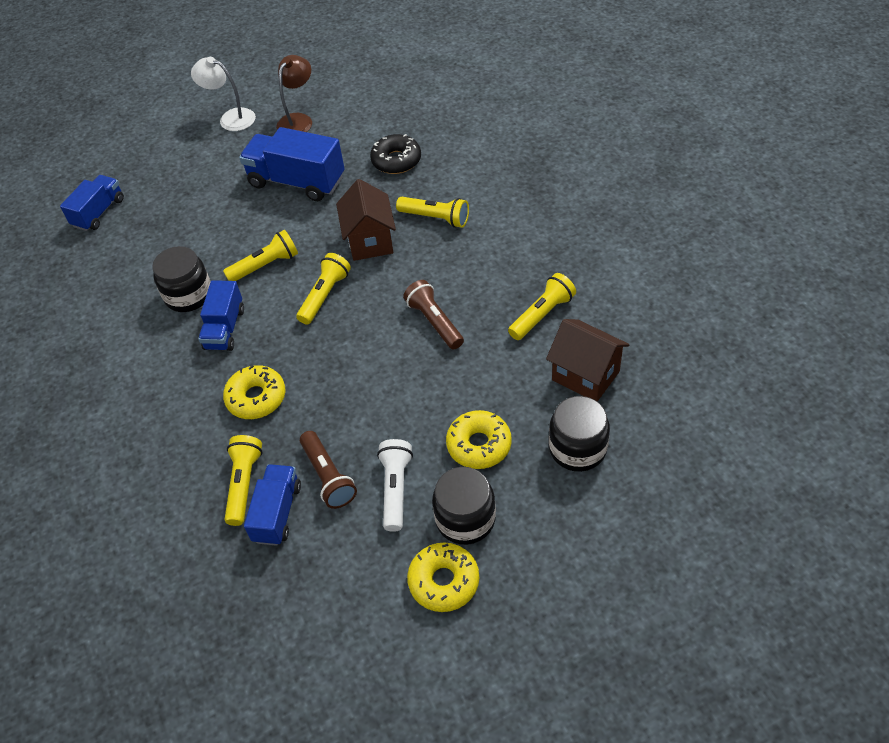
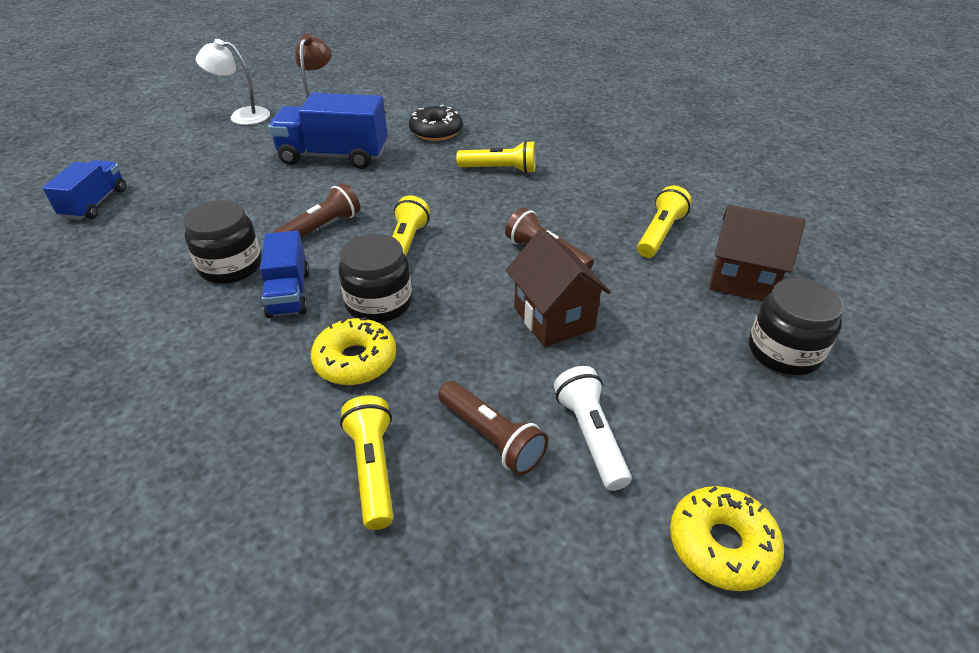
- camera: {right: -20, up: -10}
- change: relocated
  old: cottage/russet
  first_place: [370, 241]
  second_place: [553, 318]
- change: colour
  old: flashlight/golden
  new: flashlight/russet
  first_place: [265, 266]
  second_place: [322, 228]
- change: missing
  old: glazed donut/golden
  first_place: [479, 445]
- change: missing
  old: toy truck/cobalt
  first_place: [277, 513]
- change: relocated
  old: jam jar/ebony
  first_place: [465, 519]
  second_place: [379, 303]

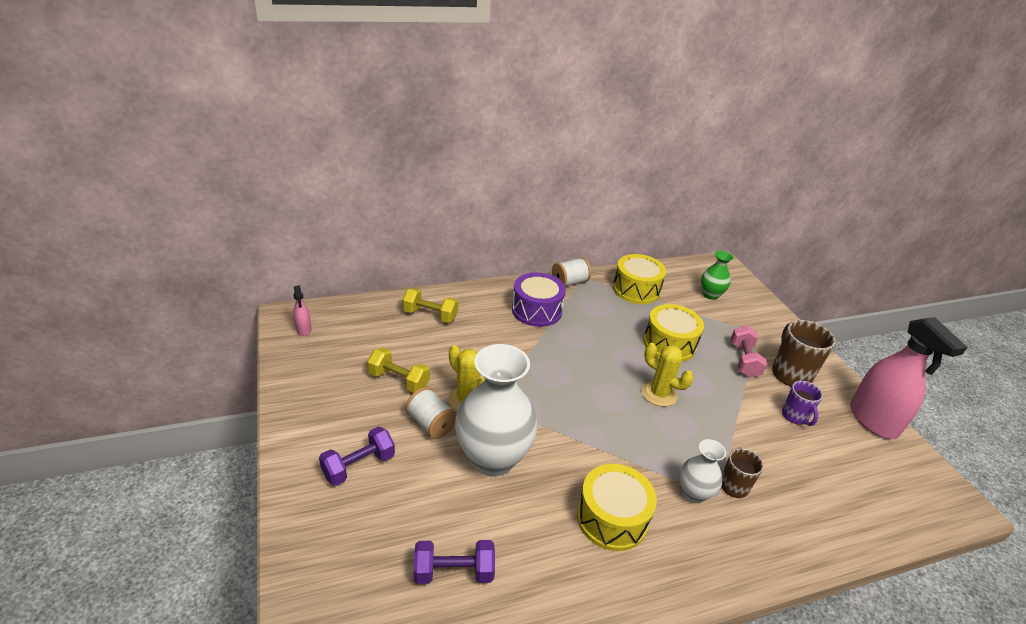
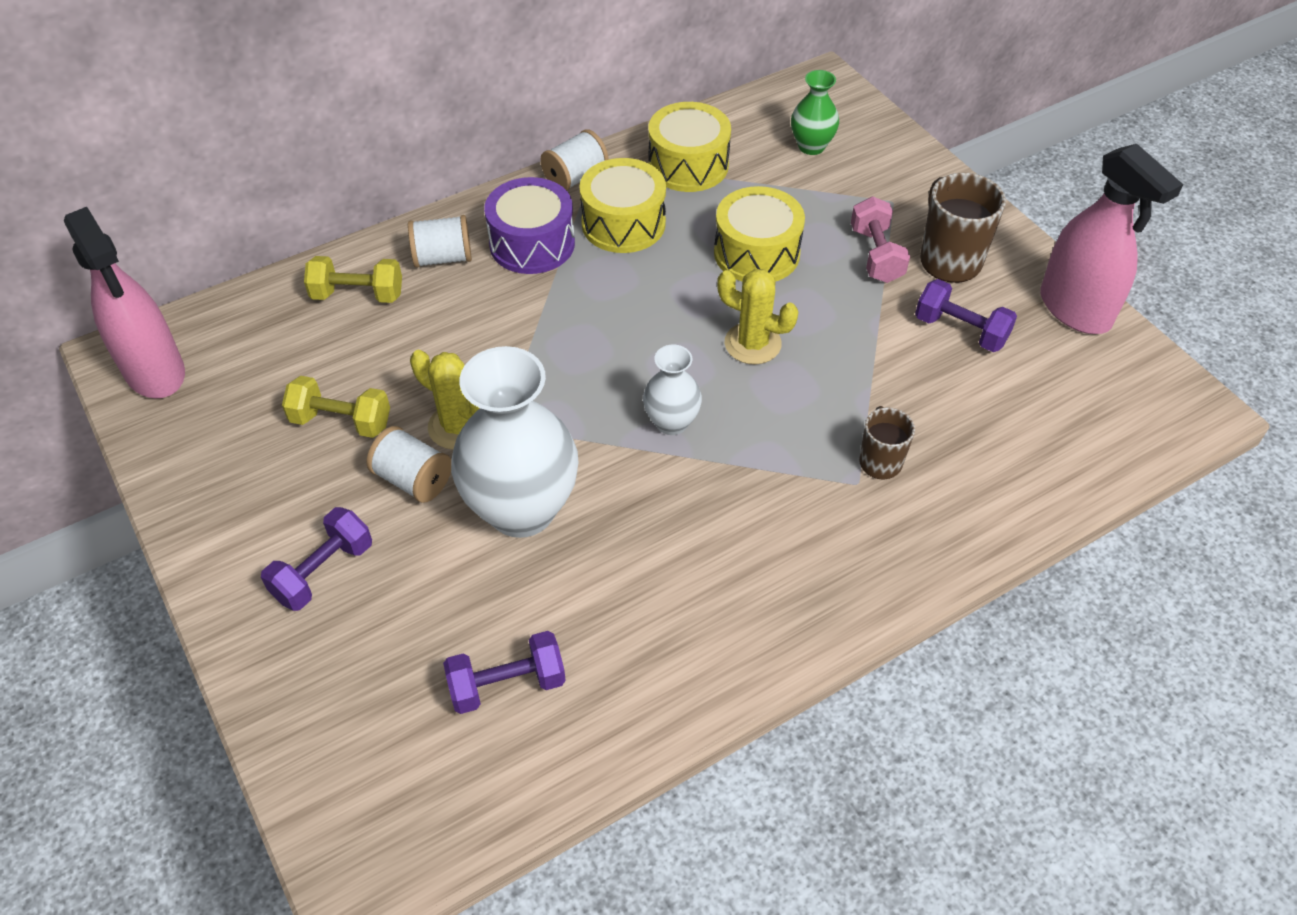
- camera: {right: -10, up: 15}
- change: size
  old: sprayer/pink
  first_place: [304, 329]
  second_place: [155, 372]
  factor: 2.27
- change: exchanged
  old: tea mug/purple
  new: free weight/purple
  first_place: [795, 416]
  second_place: [960, 330]
- change: relocated
  old: vase/pure white
  first_place: [693, 493]
  second_place: [671, 422]
- change: relocated
  old: snare drum/golden
  first_place: [612, 518]
  second_place: [623, 223]
- change: appeared
  new: reel of thread/pure white
  second_place: [443, 258]

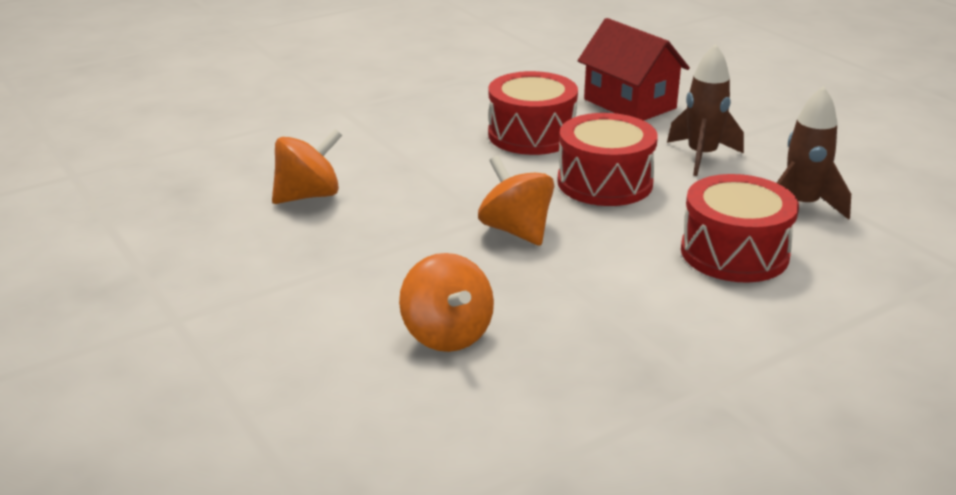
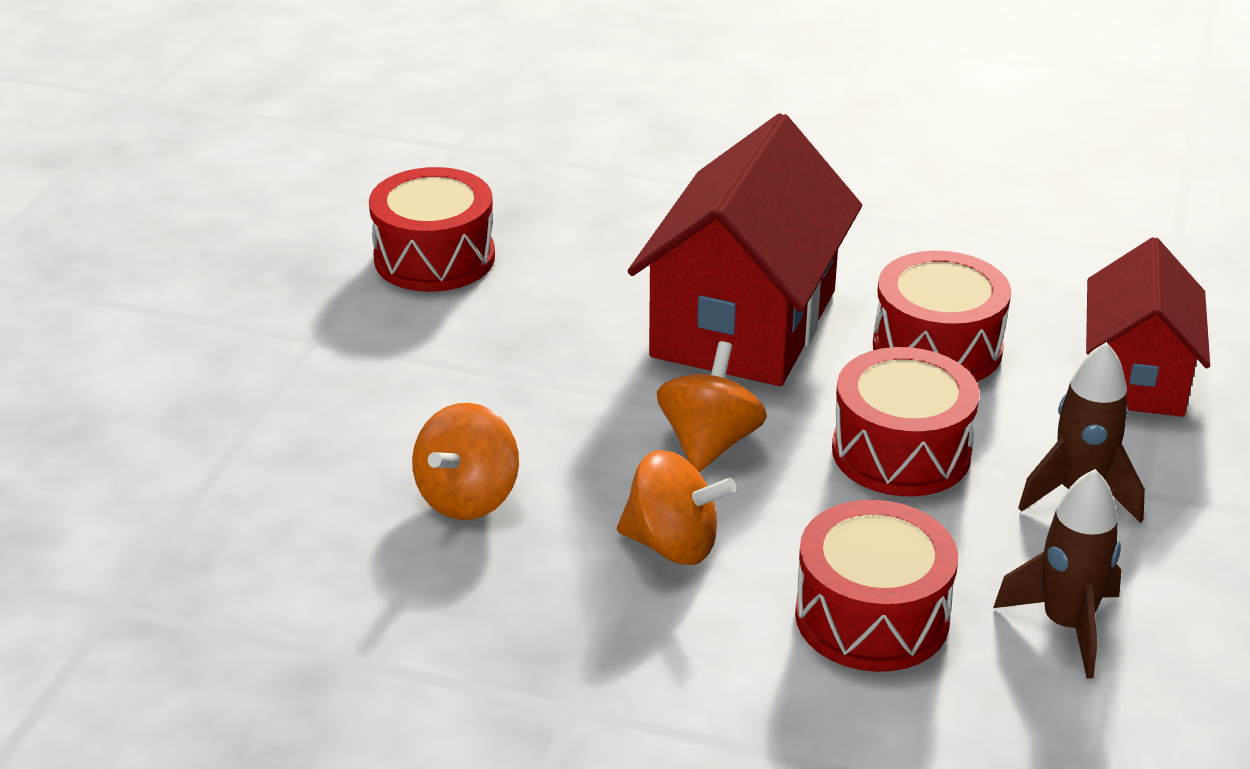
- camera: {right: 50, up: 5}
- change: relocated
  old: whirligig/bright orange
  first_place: [308, 196]
  second_place: [673, 545]
- change: appeared
  new: cottage/scarlet
  second_place: [744, 323]
- change: appeared
  new: snare drum/scarlet
  second_place: [434, 258]

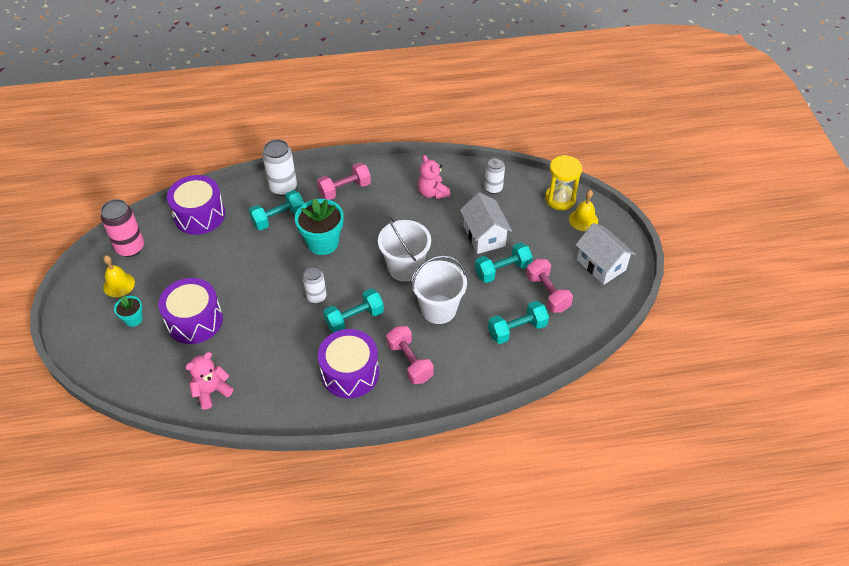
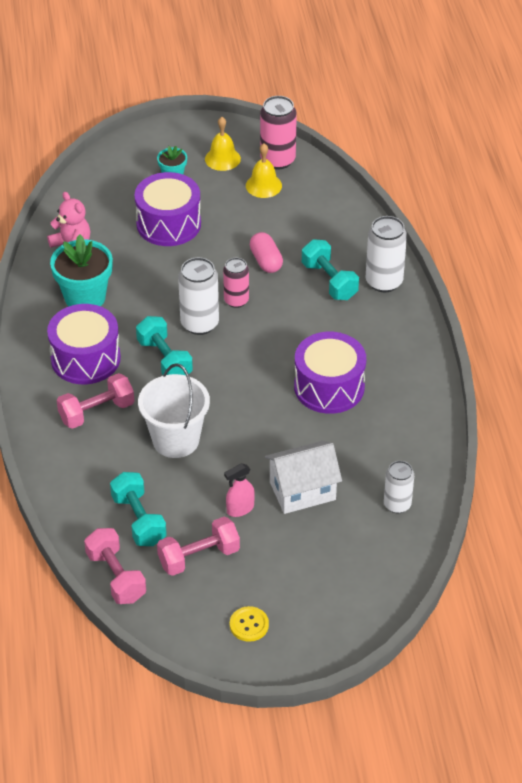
- camera: {right: 90, up: -5}
- change: missing
  old: stuffed bear/pink
  first_place: [432, 192]
- change: missing
  old: hourglass/golden
  first_place: [560, 199]
- change: relocated
  old: free weight/pink
  first_place: [345, 189]
  second_place: [116, 576]
- change: relocated
  old: snare drum/purple
  first_place: [199, 215]
  second_place: [329, 387]
- change: relocated
  old: bell/golden
  first_place: [583, 220]
  second_place: [263, 185]
- change: relocated
  old: flower pot/aqua
  first_place: [322, 243]
  second_place: [85, 297]
- change: missing
  old: sand bucket/pure white
  first_place: [405, 267]
- change: exchanged
  old: cottage/pure white
  new: button/golden
  first_place: [601, 265]
  second_place: [249, 625]
- change: exchanged
  old: free weight/aqua
  new: sprayer/pink
  first_place: [502, 270]
  second_place: [240, 509]
- change: size
  old: tin/pure white
  first_place: [316, 297]
  second_place: [199, 323]
  factor: 1.52
- change: appeared
  new: pill/pink
  second_place: [266, 261]
- change: appeared
  new: tin/pink
  second_place: [236, 300]

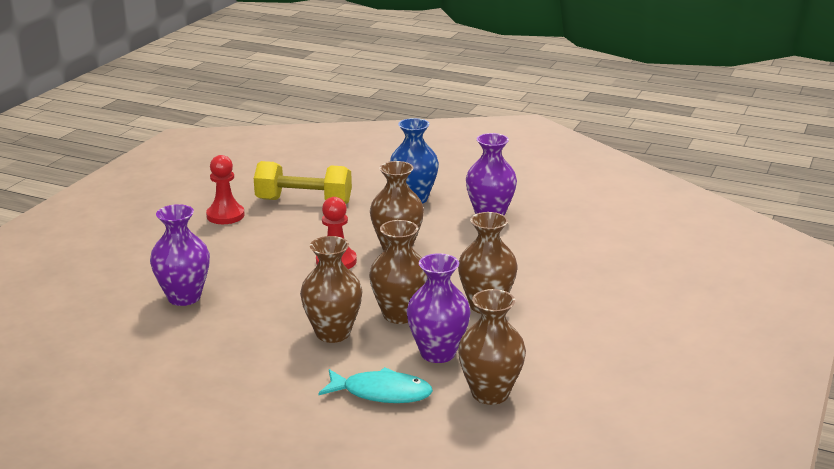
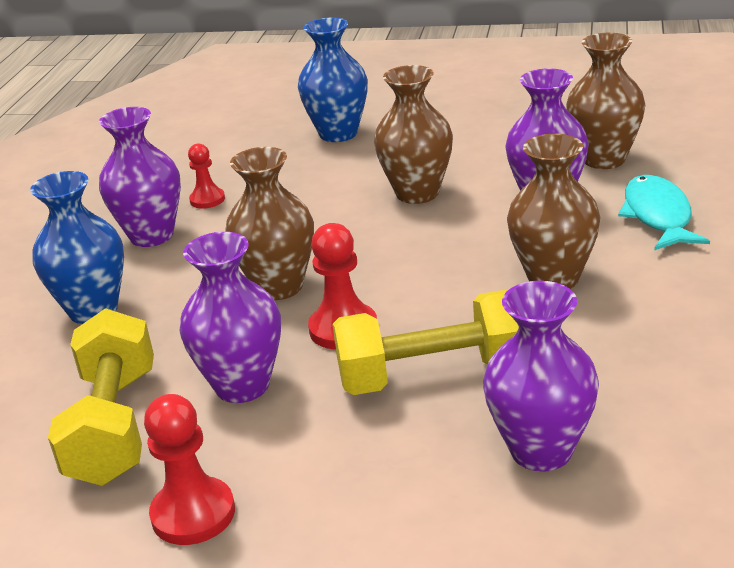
- camera: {right: -100, up: 5}
- change: missing
  old: vase/russet
  first_place: [399, 315]
- change: appeared
  new: vase/cobalt
  second_place: [338, 133]
- change: appeared
  new: game pawn/scarlet
  second_place: [207, 199]
- change: appeared
  new: vase/purple
  second_place: [242, 386]
- change: appeared
  new: free weight/golden
  second_place: [433, 375]

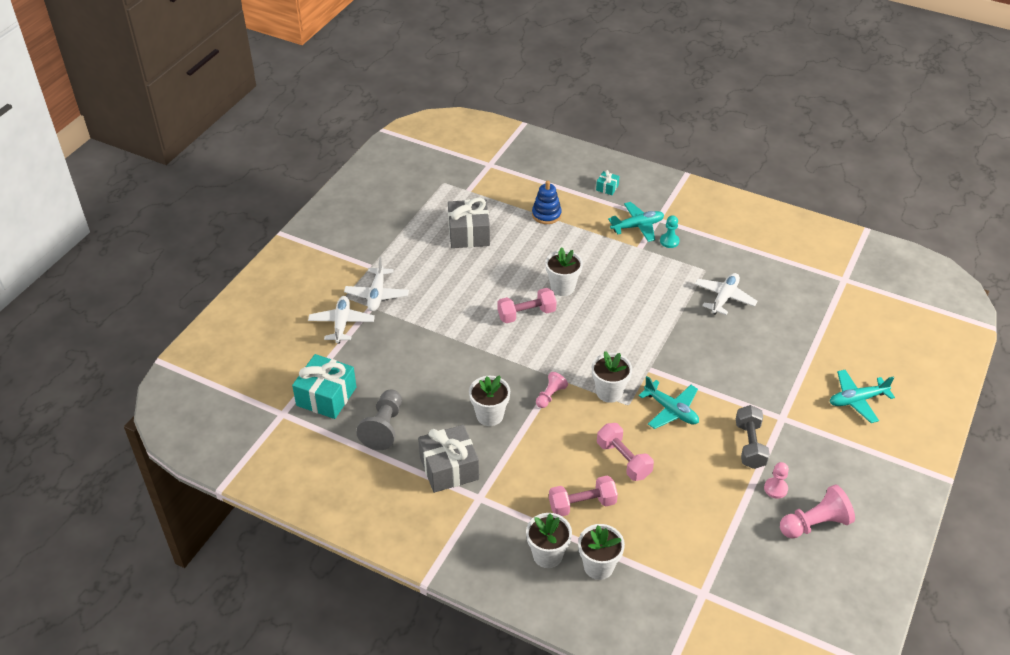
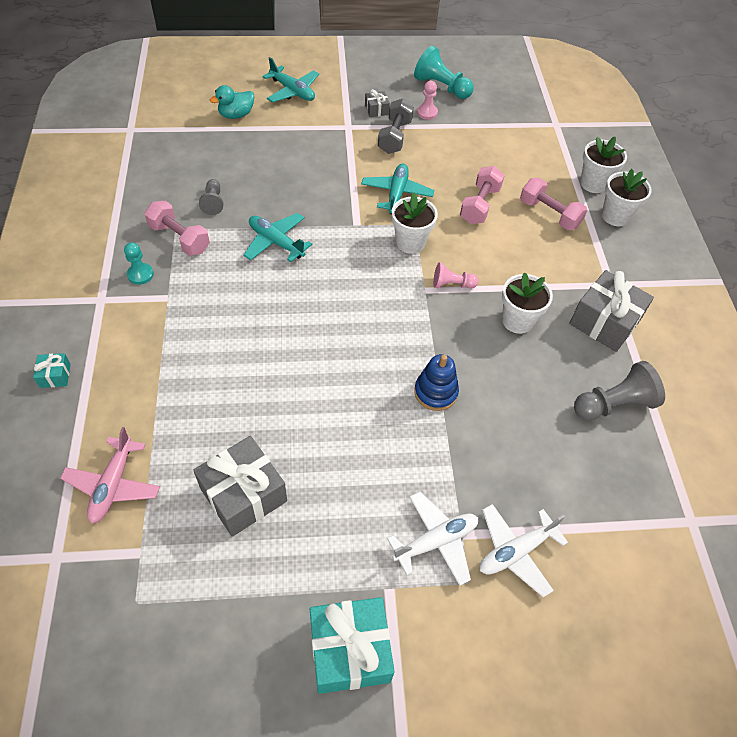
- camera: {right: -125, up: 10}
- change: relocated
  old: stacking rings/cobalt
  first_place: [546, 214]
  second_place: [435, 392]
- change: relocated
  old: toy plane/aqua
  first_place: [637, 226]
  second_place: [276, 242]
- change: missing
  old: flower pot/pure white
  first_place: [562, 287]
- change: exchanged
  old: toy plane/pure white
  new: game pawn/ash-grey
  first_place: [724, 298]
  second_place: [213, 202]
- change: relocated
  old: free weight/pink
  first_place: [526, 314]
  second_place: [179, 238]
- change: relocated
  old: present/aqua
  first_place: [326, 396]
  second_place: [350, 650]
- change: spun
  old: free weight/ash-grey
  first_place: [750, 445]
  second_place: [395, 137]
  degrees: -45
- change: colour
  old: game pawn/pink
  new: game pawn/aqua
  first_place: [815, 524]
  second_place: [441, 87]
- change: appeared
  new: rubber duck/aqua
  second_place: [236, 115]
- change: appeared
  new: present/ash-grey
  second_place: [376, 110]
- change: appeared
  new: toy plane/pink
  second_place: [113, 485]

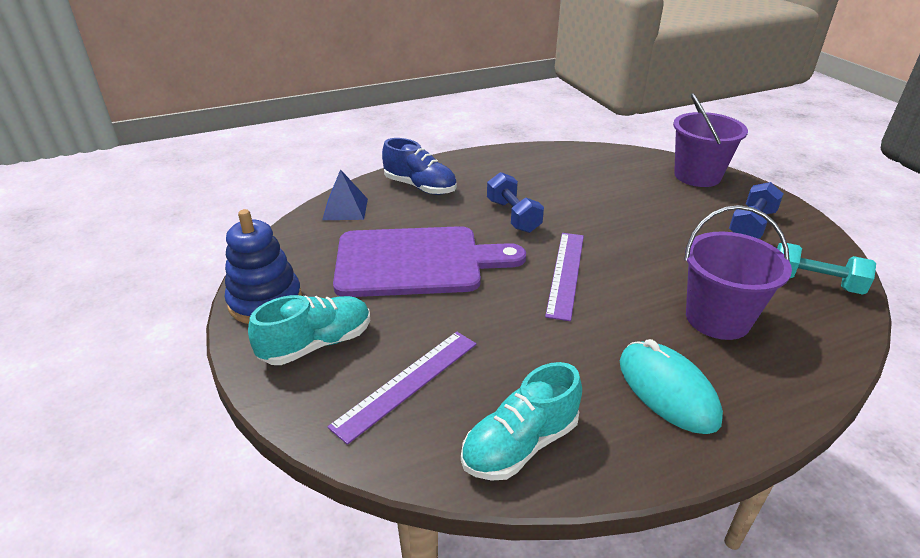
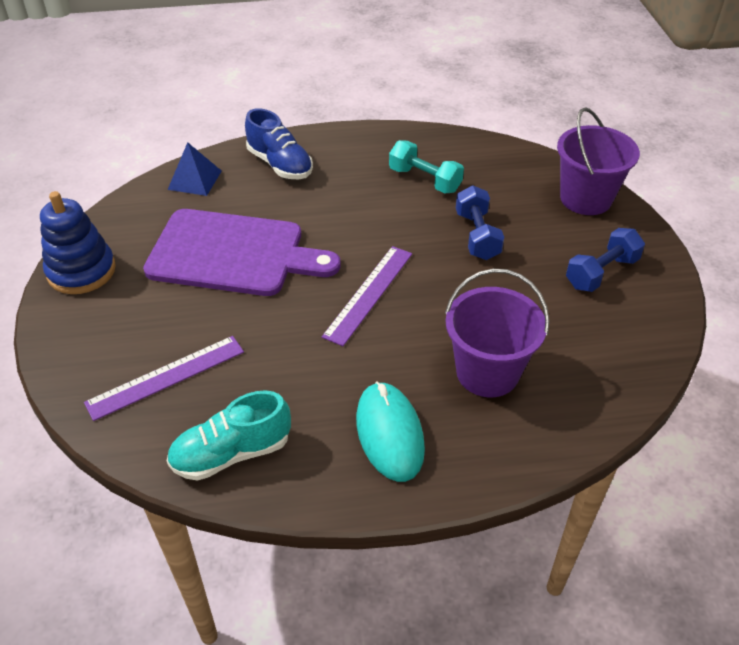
- camera: {right: 15, up: 10}
- change: relocated
  old: free weight/cobalt
  first_place: [513, 216]
  second_place: [477, 236]
- change: relocated
  old: free weight/aqua
  first_place: [814, 283]
  second_place: [424, 180]
- change: missing
  old: shoe/aqua
  first_place: [317, 344]

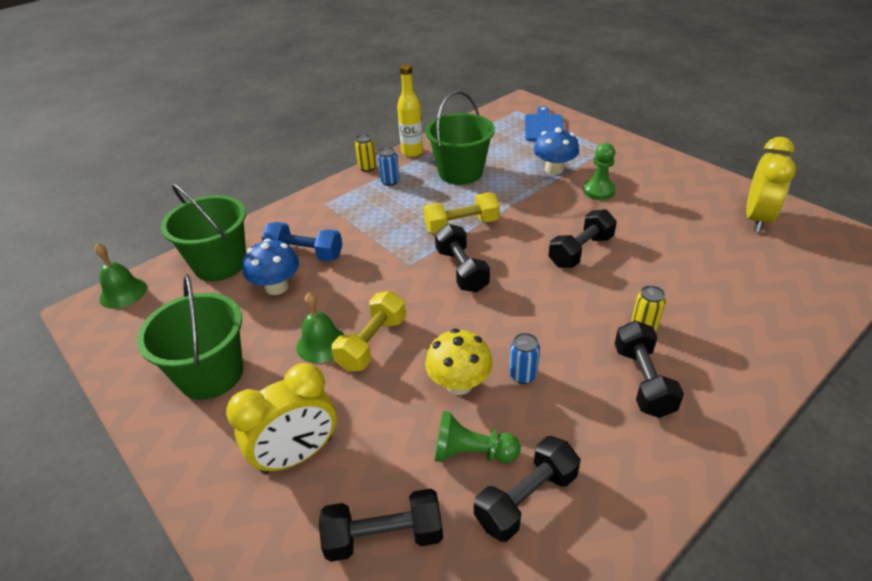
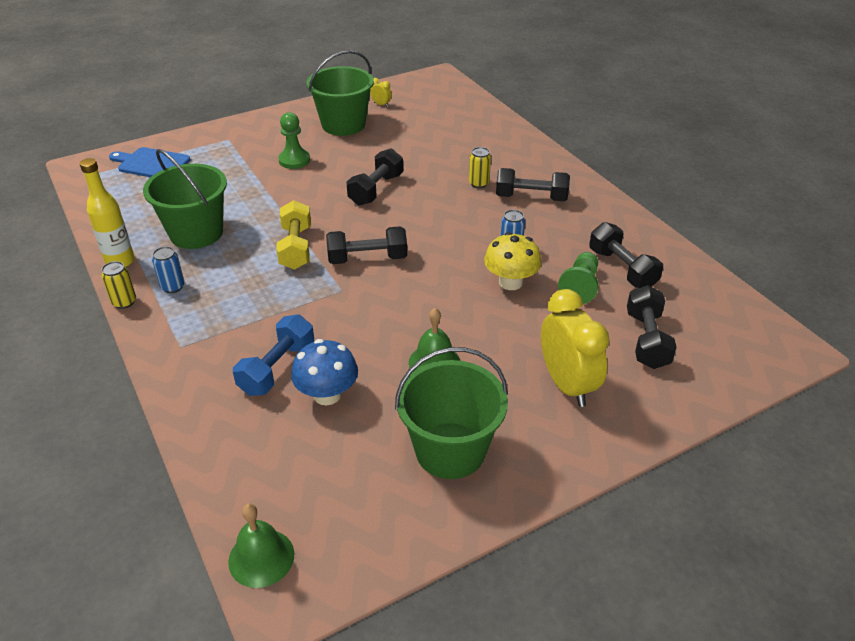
- camera: {right: -80, up: 0}
- change: missing
  old: mushroom/cobalt
  first_place: [554, 169]
- change: size
  old: alarm clock/golden
  first_place: [756, 219]
  second_place: [381, 105]
  factor: 0.41
- change: relocated
  old: sand bucket/green
  first_place: [220, 264]
  second_place: [343, 124]
- change: spun
  old: free weight/ebony
  first_place: [580, 251]
  second_place: [376, 189]
  degrees: 60
- change: missing
  old: free weight/golden
  first_place: [372, 343]

